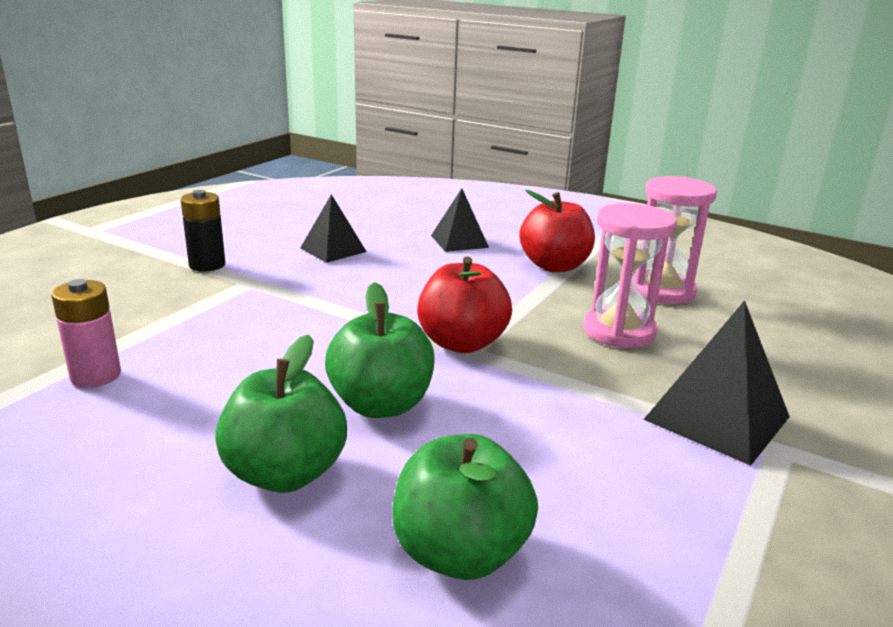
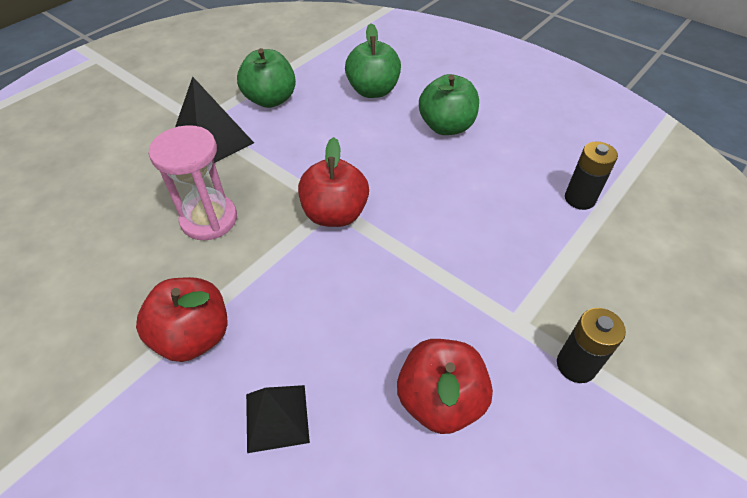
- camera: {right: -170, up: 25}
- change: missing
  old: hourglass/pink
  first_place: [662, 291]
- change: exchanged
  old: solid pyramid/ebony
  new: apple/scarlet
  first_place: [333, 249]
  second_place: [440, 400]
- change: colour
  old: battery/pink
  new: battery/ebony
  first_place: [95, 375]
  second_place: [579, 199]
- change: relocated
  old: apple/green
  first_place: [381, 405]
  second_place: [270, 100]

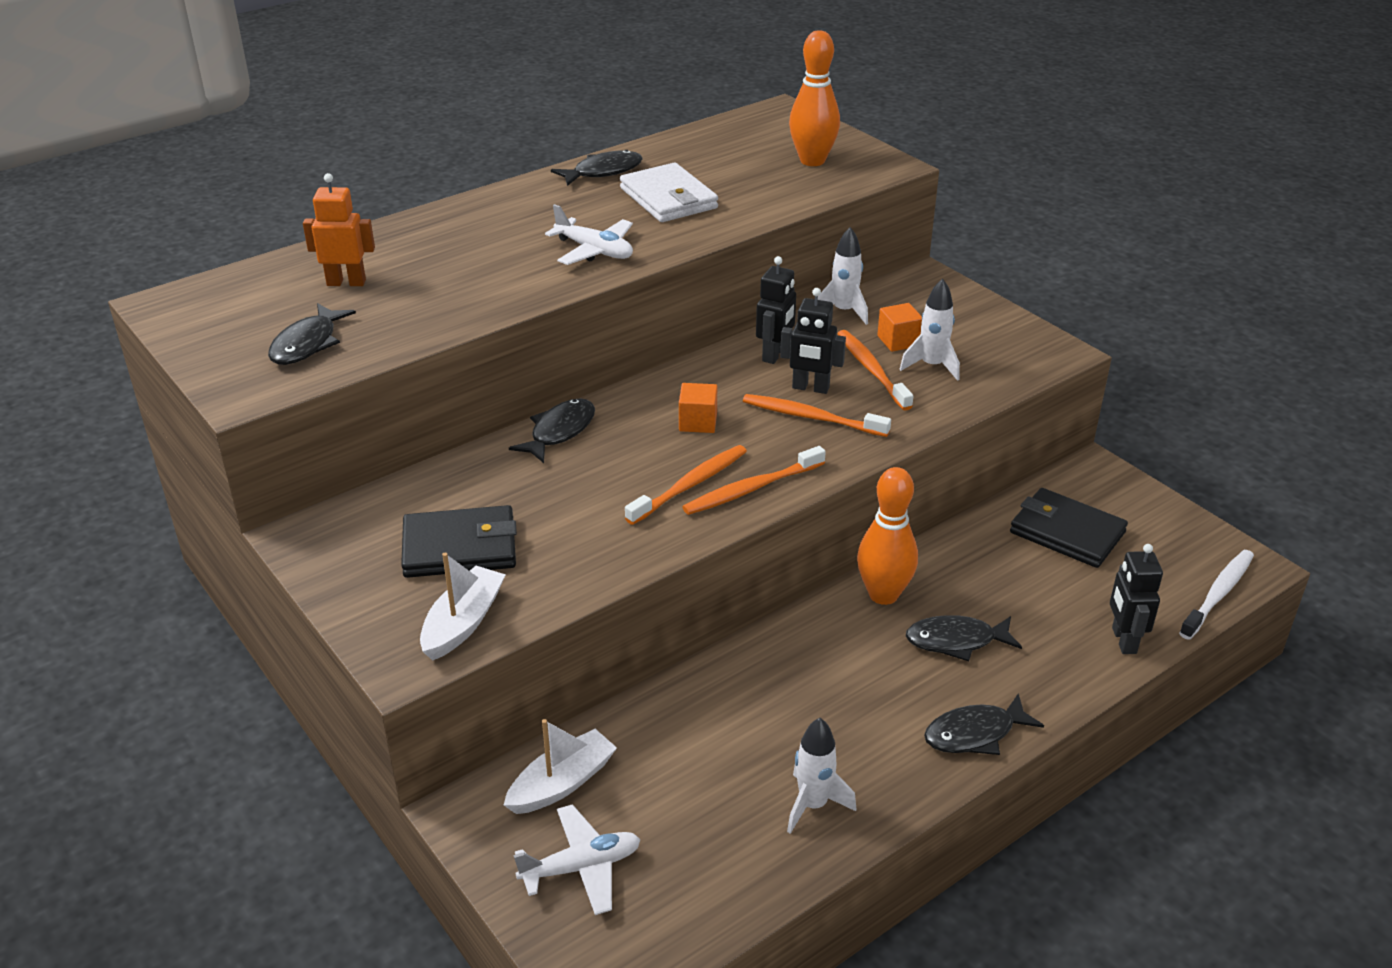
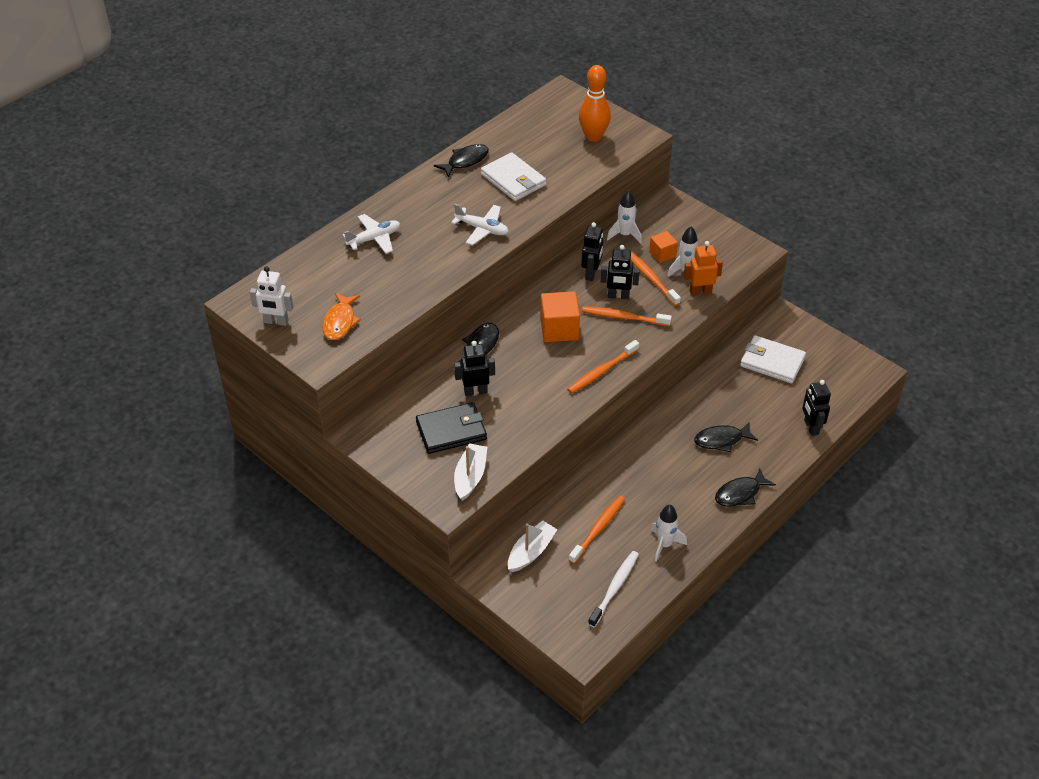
- camera: {right: -10, up: 10}
- change: relocated
  old: robot/bright orange
  first_place: [346, 282]
  second_place: [700, 292]
- change: colour
  old: fish/ebony
  new: fish/bright orange
  first_place: [307, 344]
  second_place: [340, 322]
- change: size
  old: block/bright orange
  first_place: [698, 422]
  second_place: [559, 329]
  factor: 1.68
- change: relocated
  old: dental brush/bright orange
  first_place: [690, 485]
  second_place: [598, 528]
- change: missing
  old: bowling pin/bright orange
  first_place: [883, 594]
- change: colour
  old: wallet/ebony
  new: wallet/pure white
  first_place: [1066, 532]
  second_place: [772, 362]
- change: relocated
  old: dental brush/pure white
  first_place: [1218, 594]
  second_place: [615, 588]
- change: relocated
  old: toy plane/pure white
  first_place: [581, 867]
  second_place: [374, 239]
- change: appeared
  new: robot/pure white
  second_place: [276, 322]
- change: appeared
  new: robot/ebony
  second_place: [475, 391]

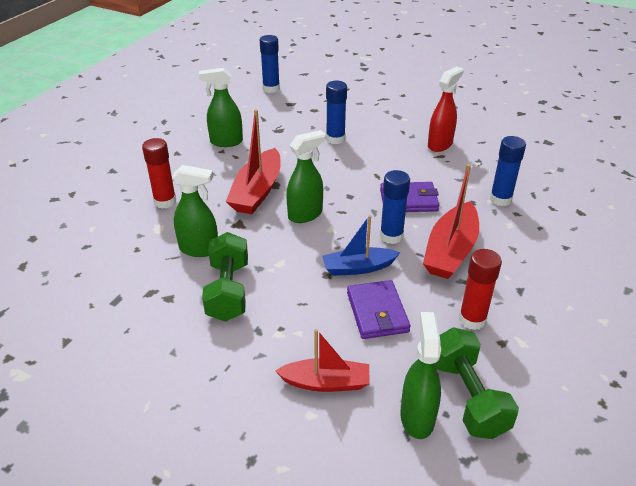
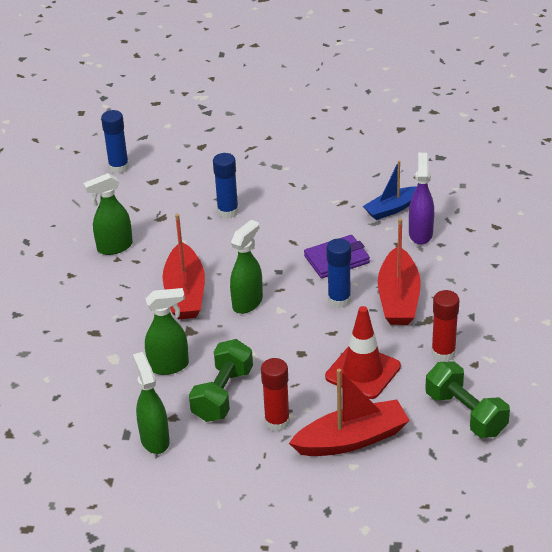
- camera: {right: -20, up: 0}
- change: missing
  old: sprayer/scarlet
  first_place: [440, 144]
- change: exchanged
  old: stick of glue/cobalt
  new: sprayer/purple
  first_place: [500, 199]
  second_place: [420, 234]
- change: relocated
  old: stick of glue/scarlet
  first_place: [165, 202]
  second_place: [277, 422]
- change: relocated
  old: boat/cobalt
  first_place: [358, 268]
  second_place: [392, 209]
- change: spun
  old: free weight/green
  first_place: [228, 291]
  second_place: [222, 394]
  degrees: 45
- change: exchanged
  old: wallet/purple
  new: safety cone/scarlet
  first_place: [377, 312]
  second_place: [363, 372]
- change: relocated
  old: sprayer/green
  first_place: [417, 417]
  second_place: [154, 440]
- change: size
  old: boat/scarlet
  first_place: [326, 382]
  second_place: [352, 439]
  factor: 1.52

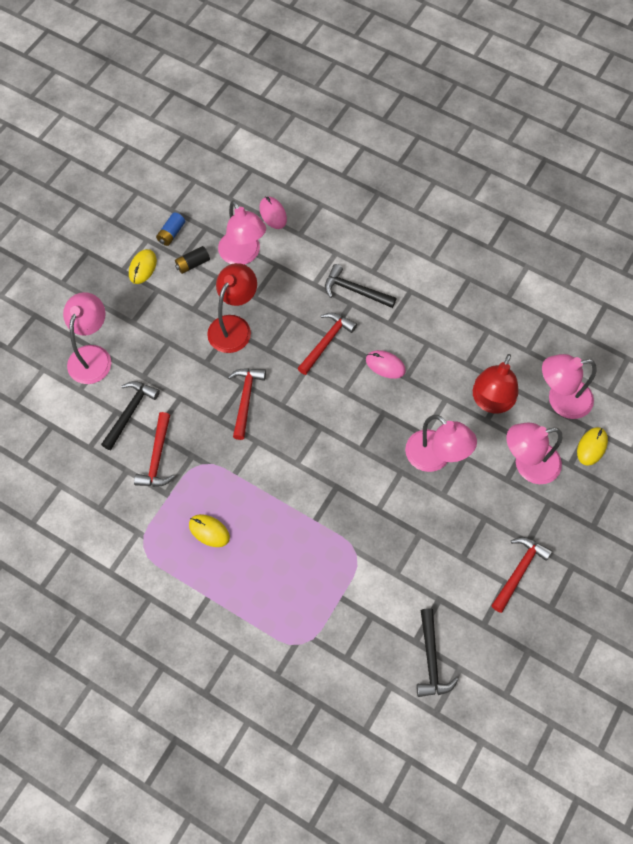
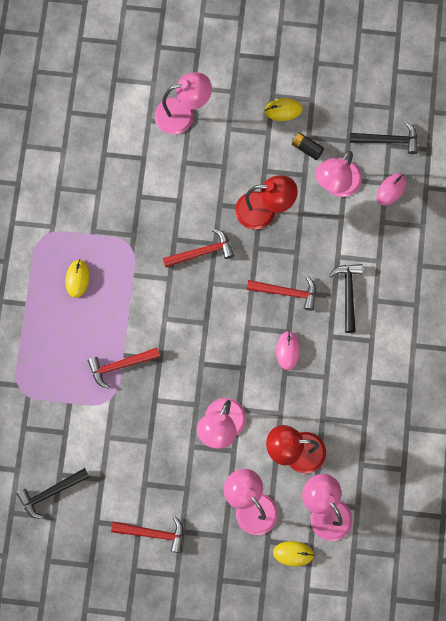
- camera: {right: 65, up: 10}
- change: missing
  old: battery/cobalt
  first_place: [171, 233]
- change: relocated
  old: claw hammer/ebony
  first_place: [130, 412]
  second_place: [388, 140]
- change: relocated
  old: claw hammer/scarlet
  first_place: [157, 457]
  second_place: [120, 365]

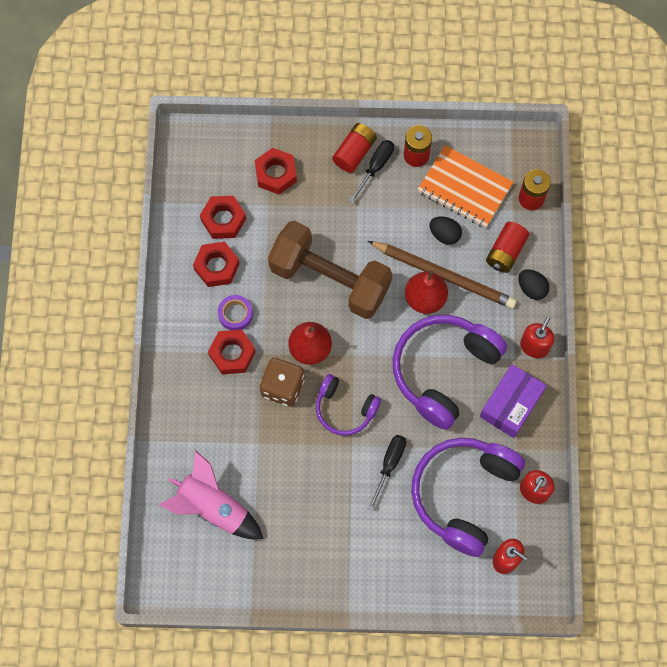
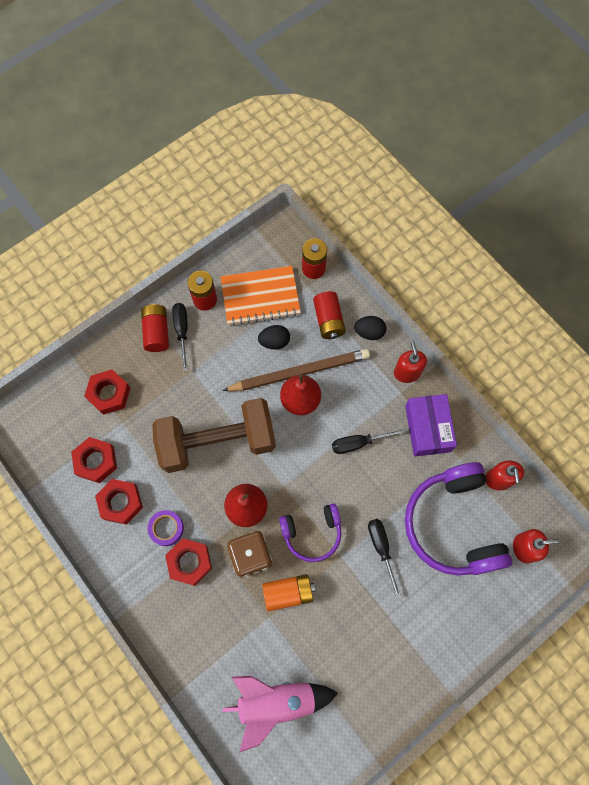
- camera: {right: -40, up: 0}
- change: exchanged
  old: headphones/purple
  new: flat screwdriver/ebony
  first_place: [443, 370]
  second_place: [359, 443]
- change: appeared
  new: battery/bright orange
  second_place: [288, 592]

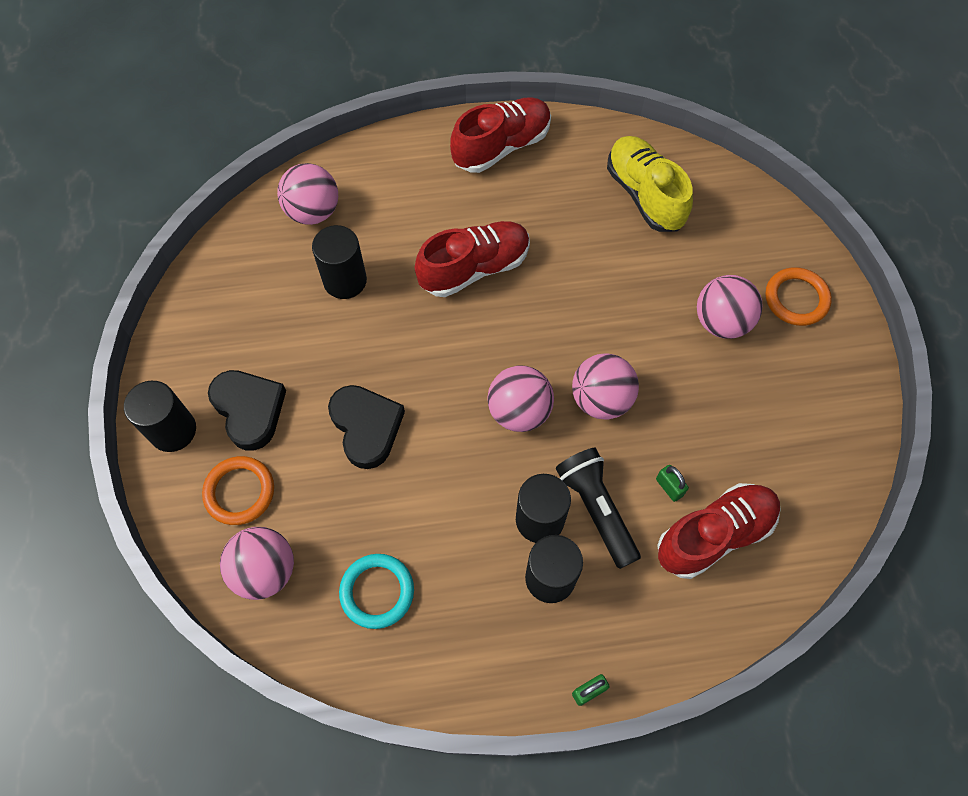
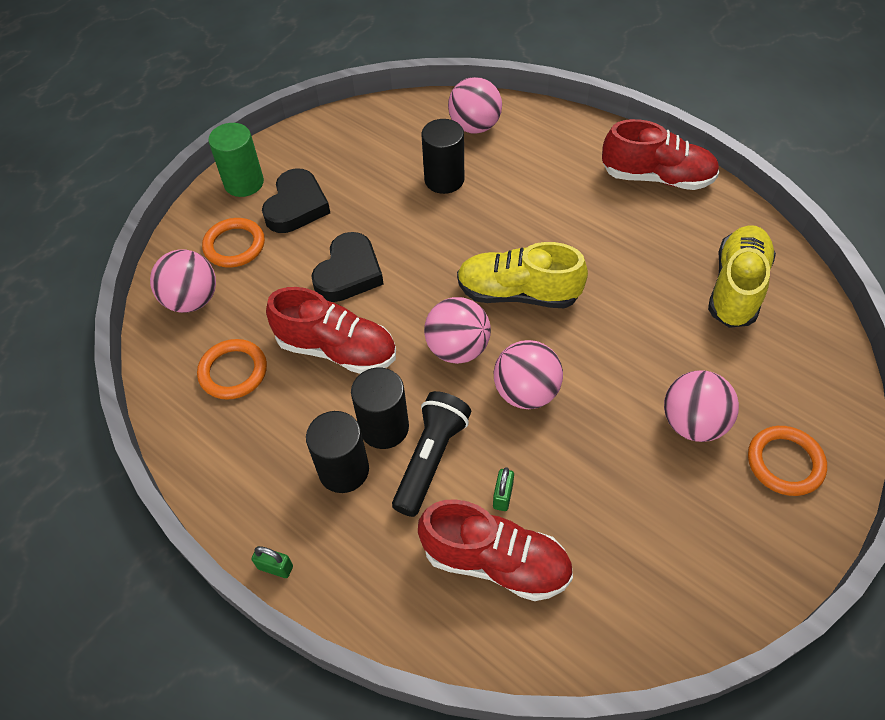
- camera: {right: 50, up: -10}
- change: relocated
  old: shoe/scarlet
  first_place: [474, 268]
  second_place: [337, 349]
- change: colour
  old: cylinder/ebony
  new: cylinder/green
  first_place: [173, 430]
  second_place: [244, 183]
- change: colour
  old: hoop/aqua
  new: hoop/bright orange
  first_place: [377, 592]
  second_place: [233, 372]
- change: appeared
  new: shoe/golden
  second_place: [518, 293]

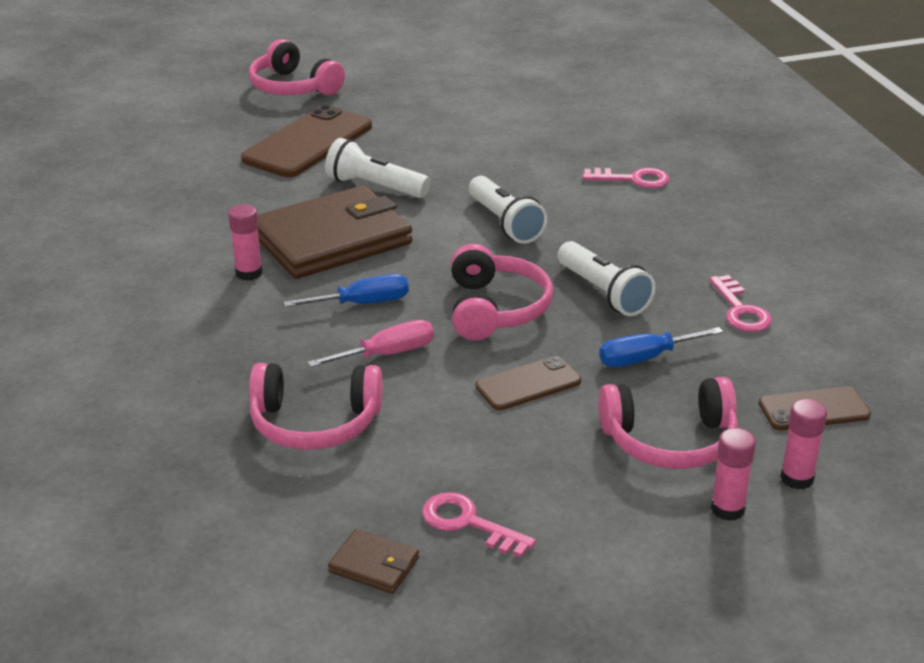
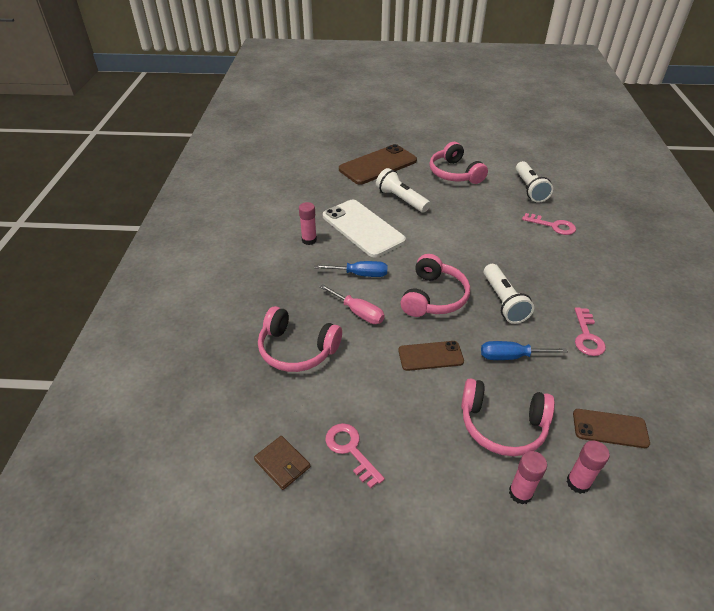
- camera: {right: 20, up: 10}
- change: relocated
  old: headphones/pink
  first_place: [293, 87]
  second_place: [454, 173]
- change: relocated
  old: flashlight/pure white
  first_place: [505, 223]
  second_place: [530, 189]
- change: exchanged
  old: wallet/russet
  new: mobile phone/pure white
  first_place: [332, 239]
  second_place: [363, 228]
- change: spun
  old: flat screwdriver/pink
  first_place: [387, 354]
  second_place: [358, 312]
  degrees: 45

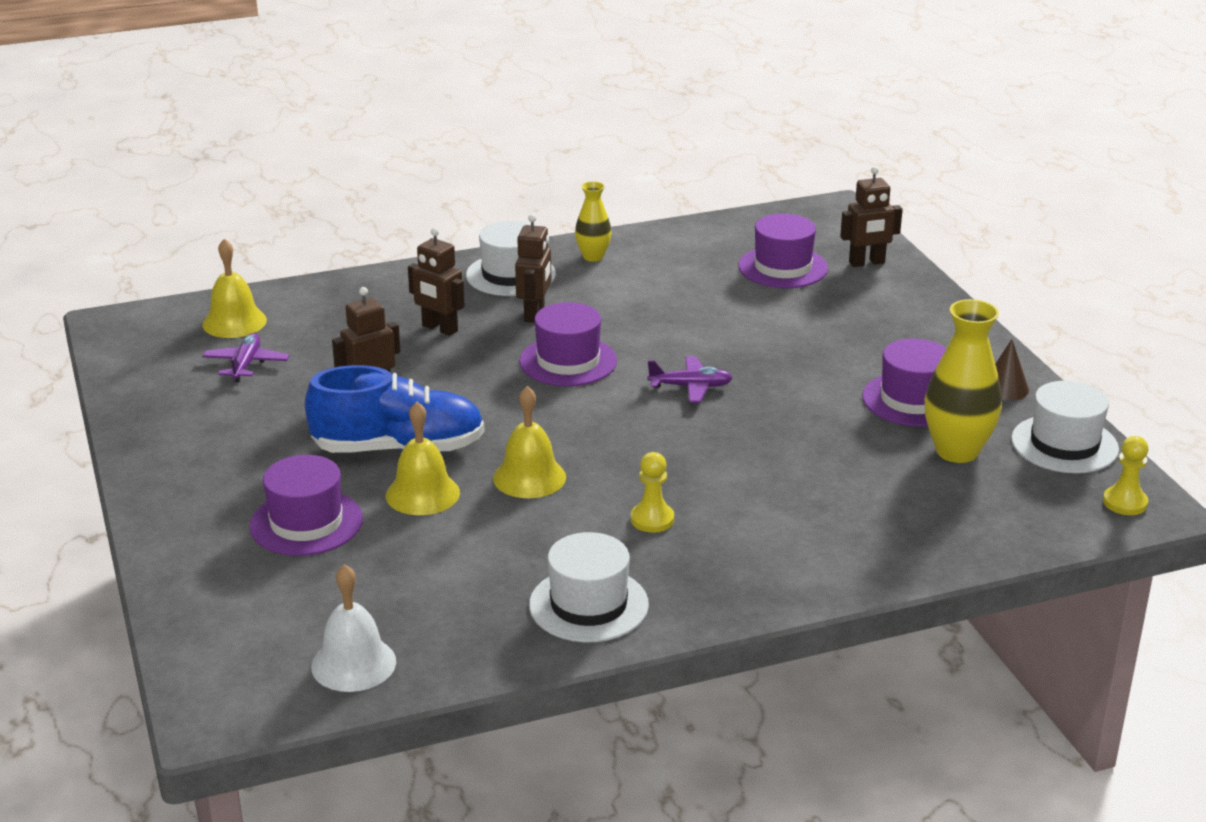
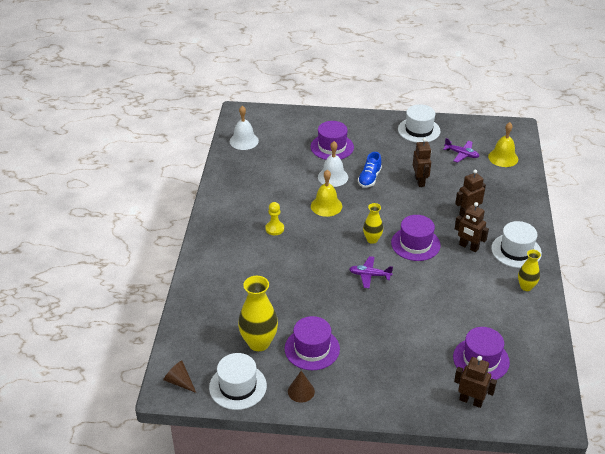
- camera: {right: 115, up: 10}
- change: spun
  old: robot/russet
  first_place: [867, 263]
  second_place: [471, 401]
  degrees: 105
- change: spun
  old: toy plane/purple
  first_place: [690, 387]
  second_place: [369, 275]
  degrees: 75
- change: size
  old: shoe/cobalt
  first_place: [399, 448]
  second_place: [369, 178]
  factor: 0.56
- change: colour
  old: bell/golden
  new: bell/pure white
  first_place: [422, 494]
  second_place: [333, 177]
- change: exchanged
  old: game pawn/golden
  new: cone shape/russet
  first_place: [1125, 502]
  second_place: [179, 382]
- change: relocated
  old: top hat/pure white
  first_place: [588, 605]
  second_place: [419, 130]
- change: appeared
  new: vase/golden
  second_place: [372, 239]

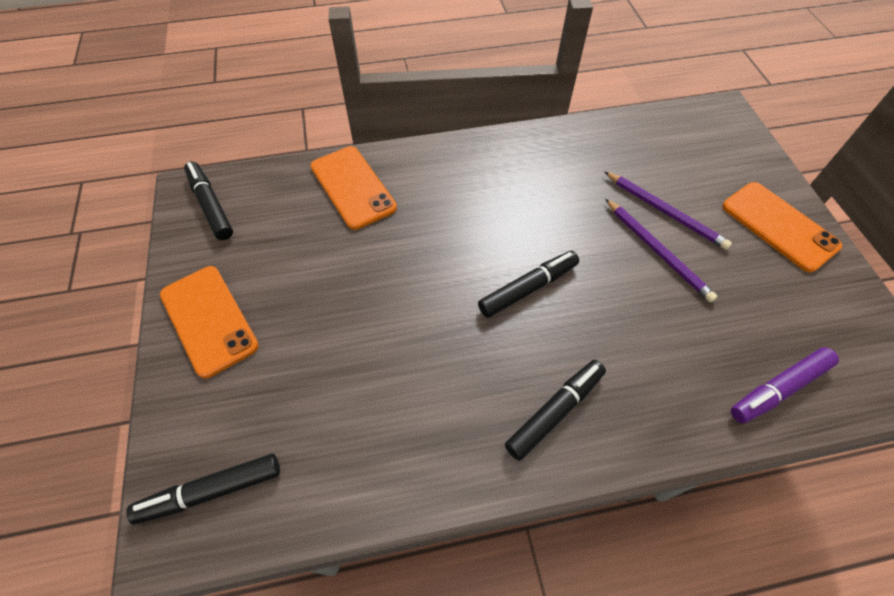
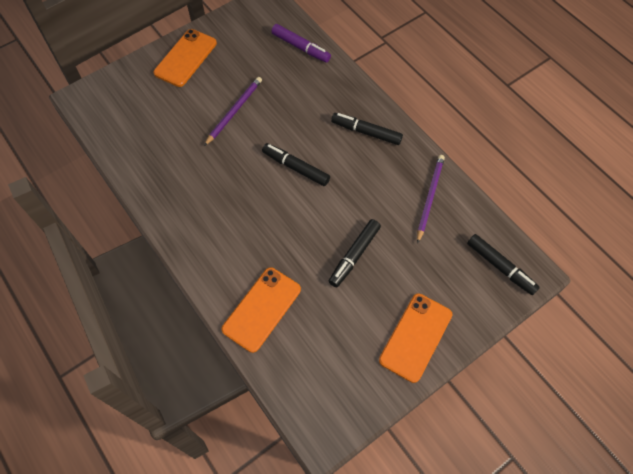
- camera: {right: -115, up: 5}
- change: relocated
  old: marker pen/ebony
  first_place: [210, 205]
  second_place: [354, 255]
- change: relocated
  old: pencil/purple
  first_place: [665, 212]
  second_place: [429, 197]

